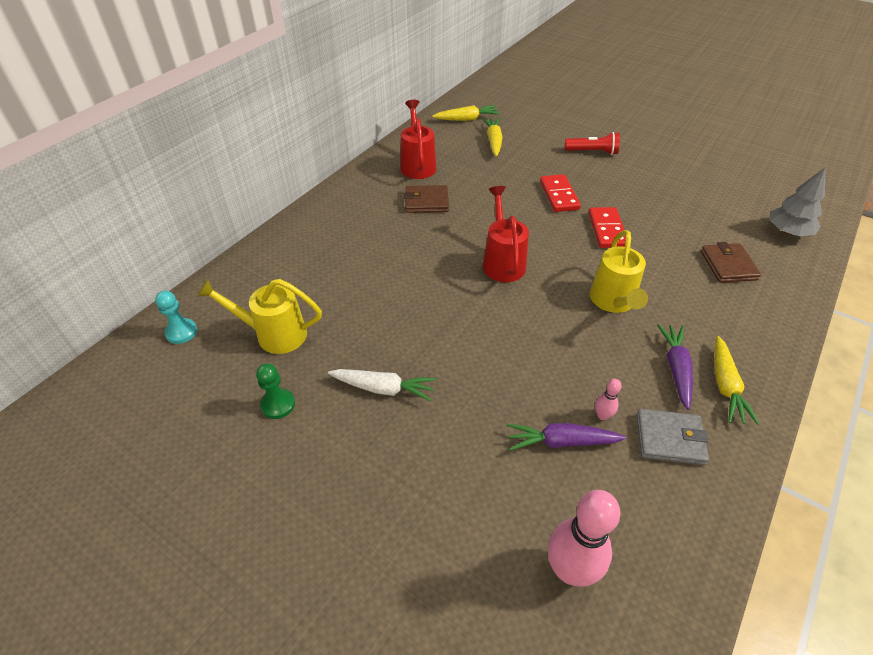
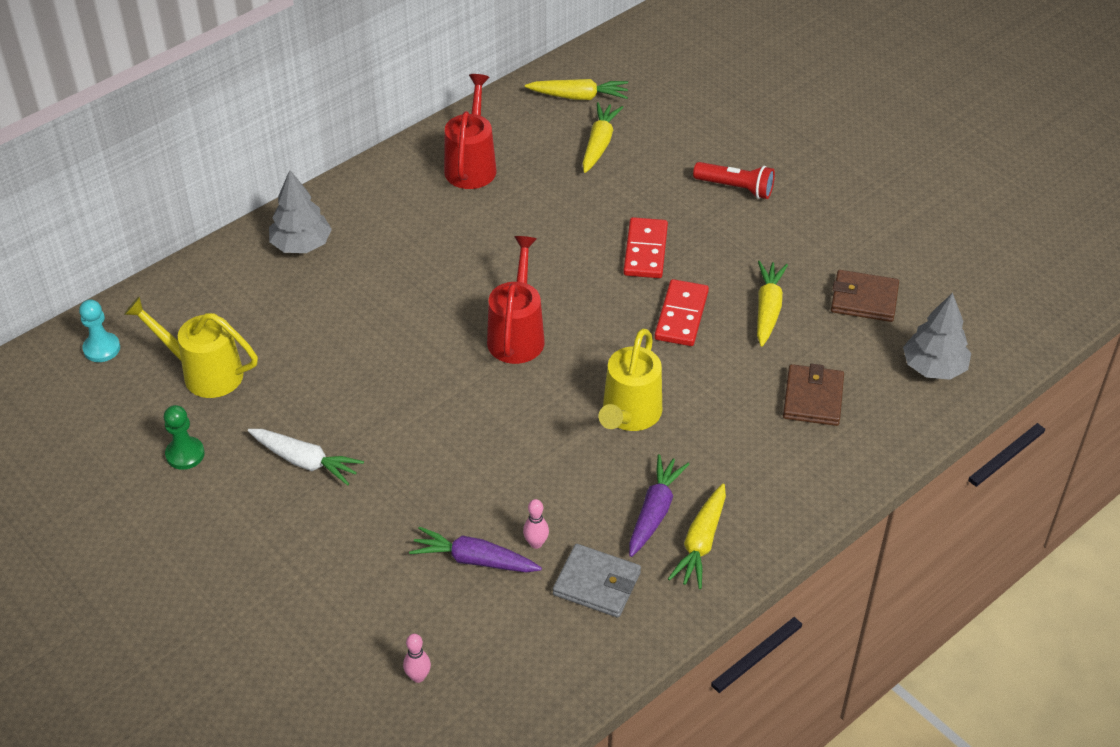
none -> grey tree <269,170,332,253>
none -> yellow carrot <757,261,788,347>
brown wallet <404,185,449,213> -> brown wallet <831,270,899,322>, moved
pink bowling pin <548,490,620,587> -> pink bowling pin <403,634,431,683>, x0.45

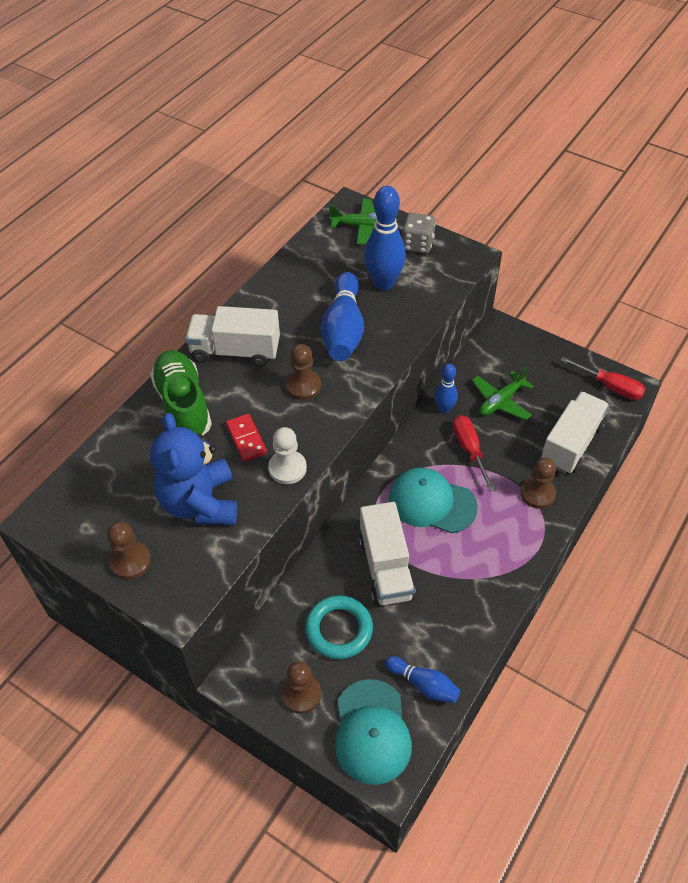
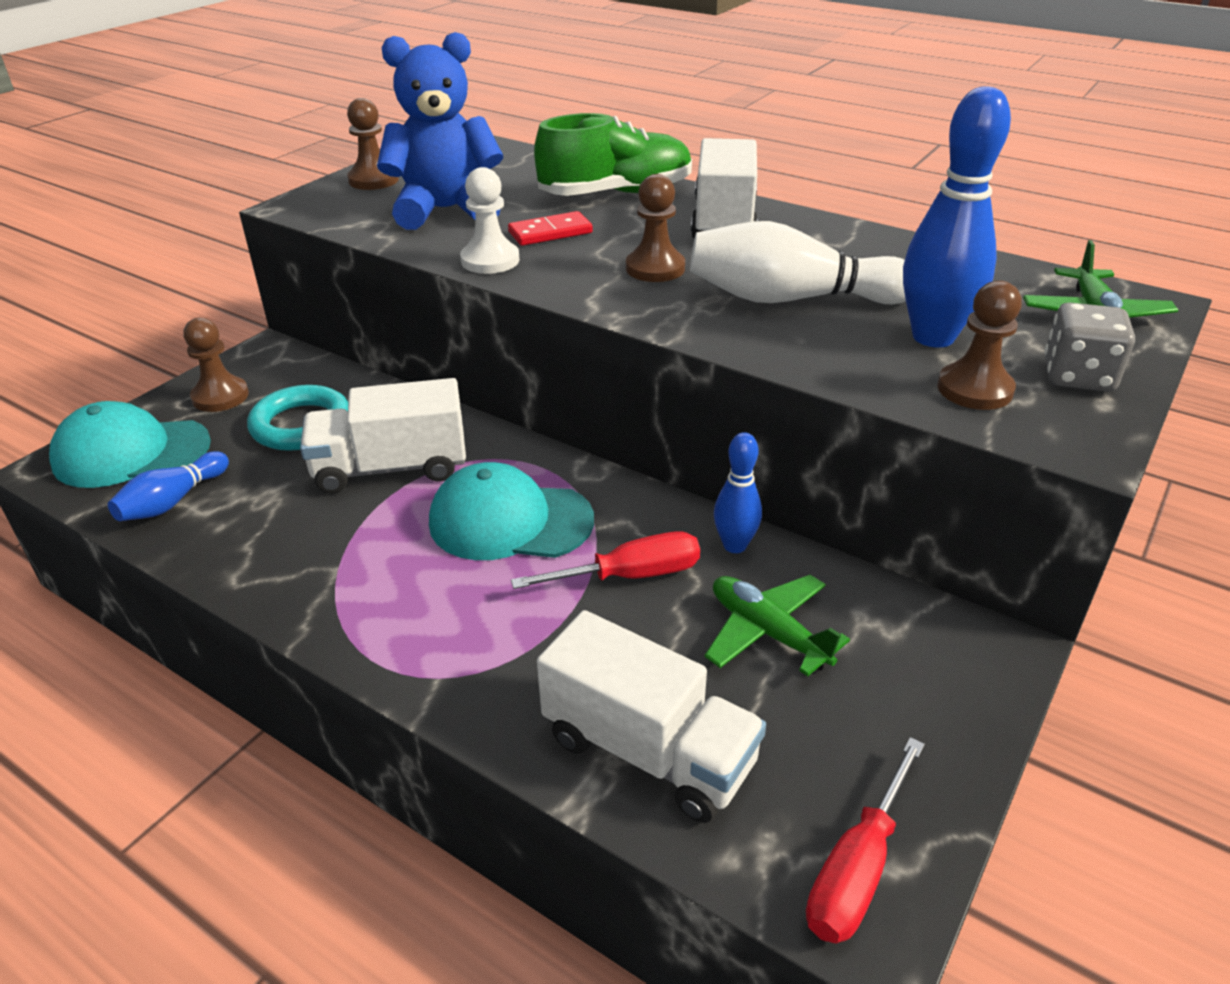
brown pawn <520,458,556,509> -> brown pawn <937,281,1022,410>, moved
blue bowling pin <321,272,364,361> -> white bowling pin <690,221,906,304>
turquoise cap <389,468,478,533> -> turquoise cap <429,462,594,560>, 105 degrees counterclockwise

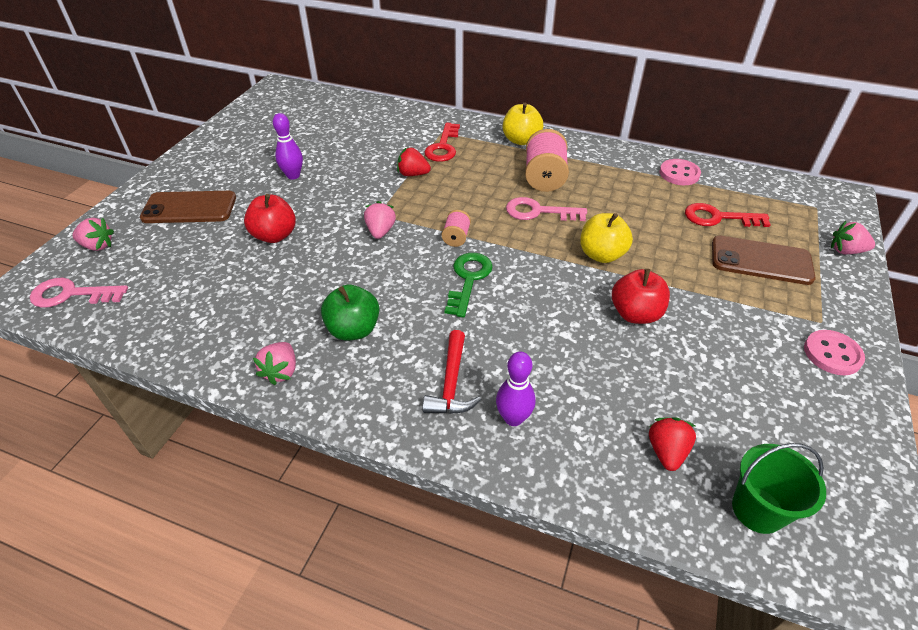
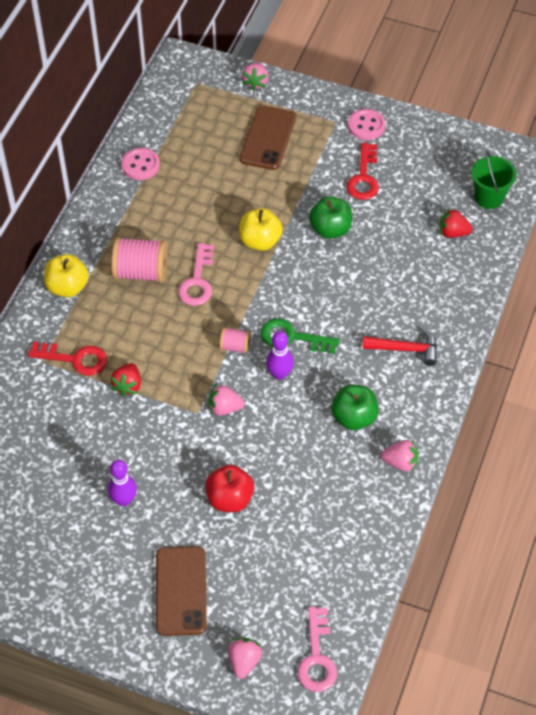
purple bowling pin <496,352,535,426> -> purple bowling pin <266,331,294,380>, moved
red key <685,203,771,227> -> red key <347,142,379,200>, moved
red apple <612,269,670,324> -> green apple <309,196,352,239>

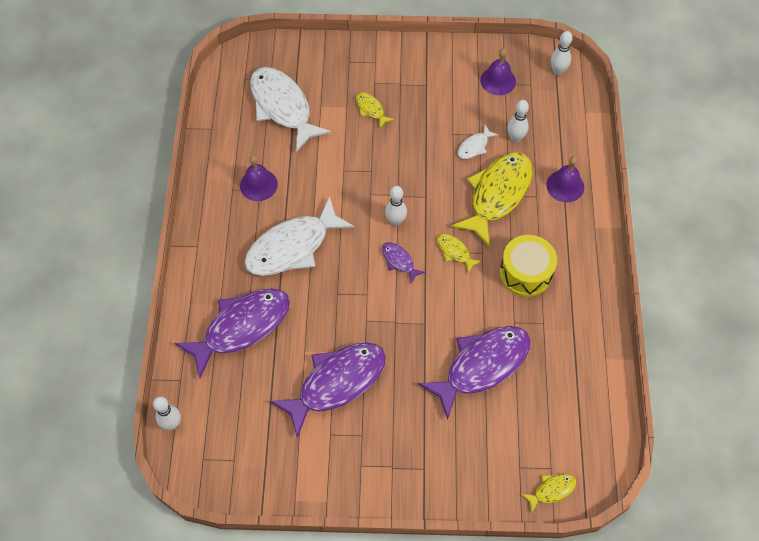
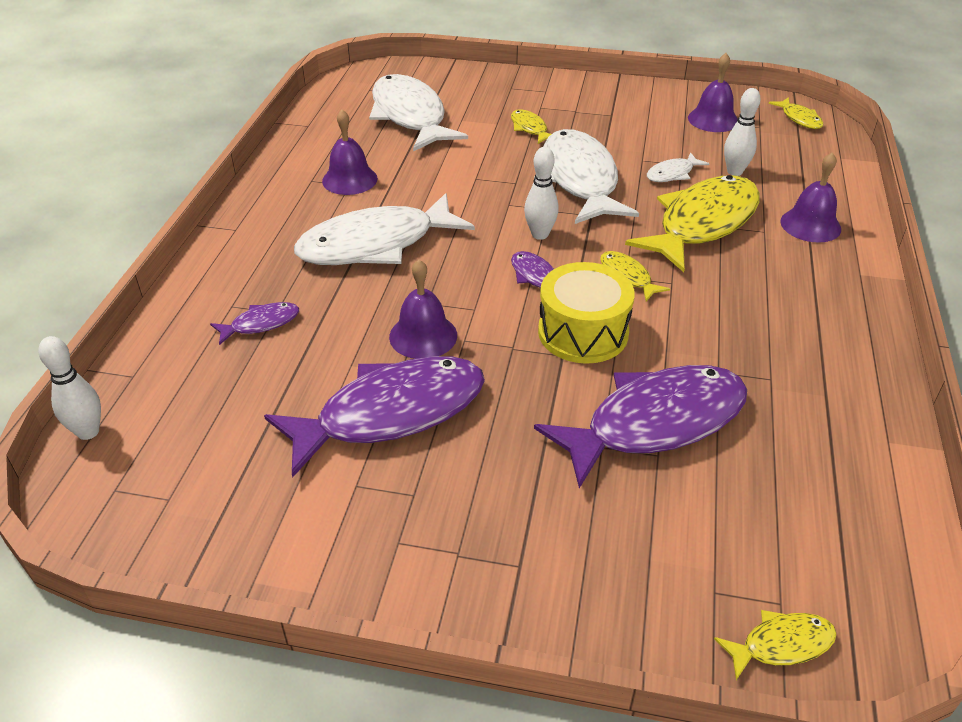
none -> purple bell <389,260,457,359>
none -> white fish <534,129,639,224>
yellow drum <500,235,557,297> -> yellow drum <538,262,635,364>, moved
white bowling pin <551,31,573,75> -> yellow fish <769,97,823,129>
purple fish <175,288,290,378> -> purple fish <210,302,299,345>, x0.44

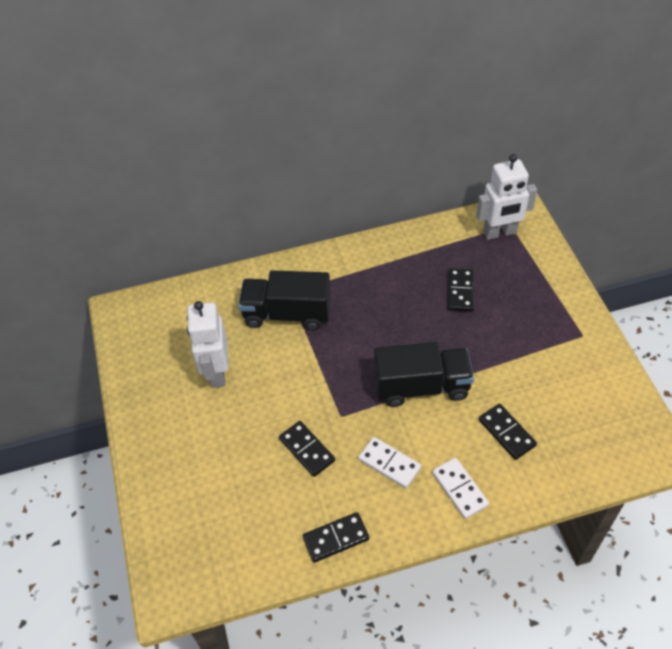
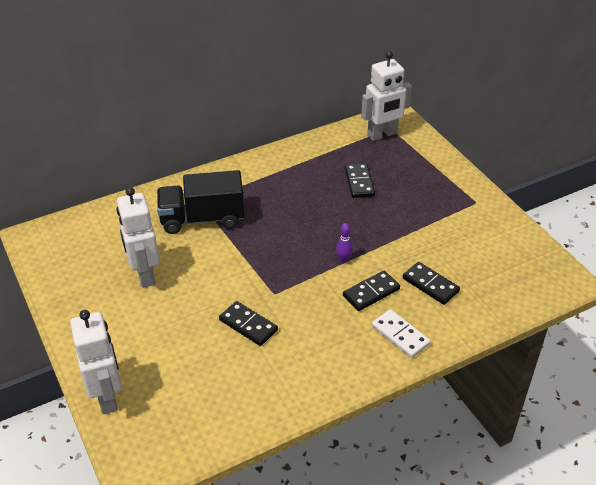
white domino <358,437,421,488> -> none
none -> white robot <70,310,122,414>
black domino <303,512,369,563> -> black domino <343,271,400,311>, moved
black truck <374,342,474,407> -> purple bowling pin <336,223,353,263>

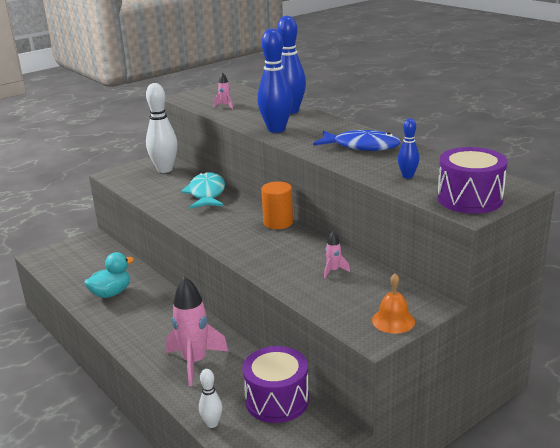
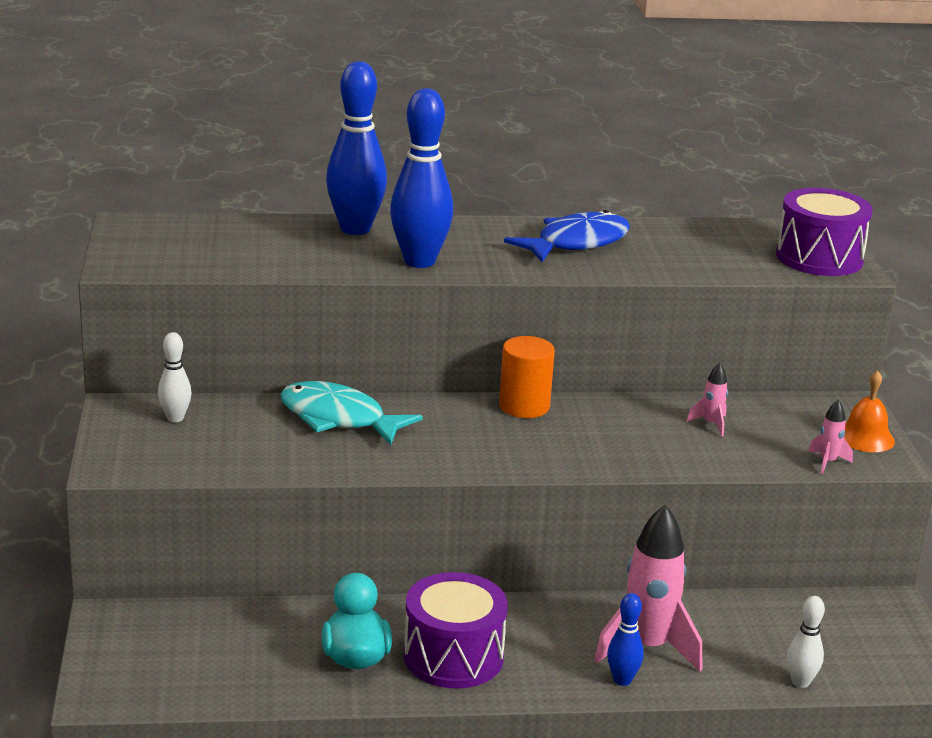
pink rocket <213,72,233,109> -> pink rocket <808,400,853,475>, moved
purple drum <242,346,309,423> -> purple drum <404,572,508,688>, moved
blue bowling pin <398,118,419,179> -> blue bowling pin <607,593,644,686>, moved
white bowling pin <146,83,178,173> -> white bowling pin <158,332,191,422>, x0.51

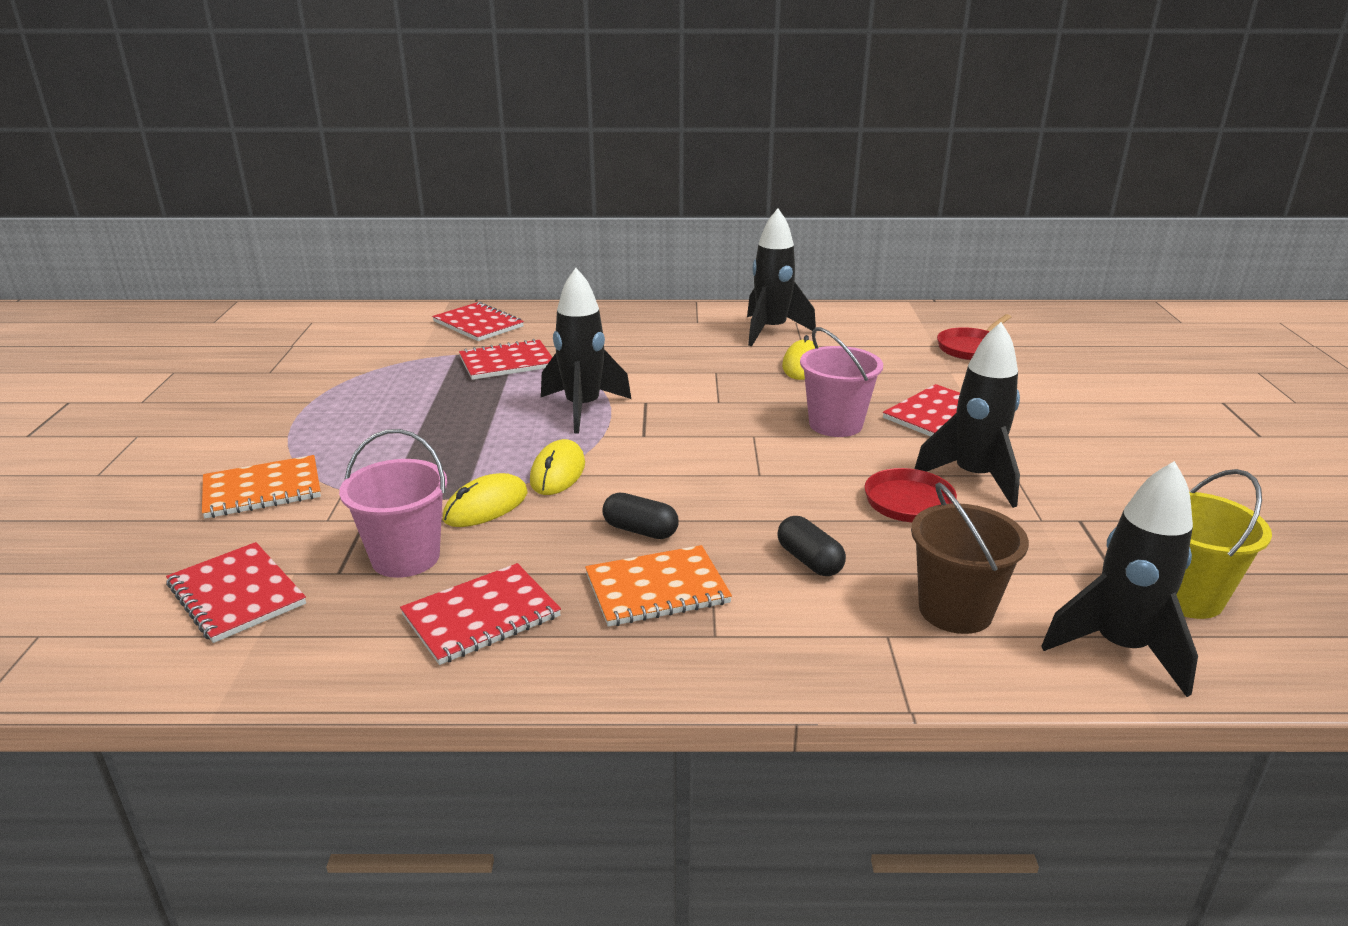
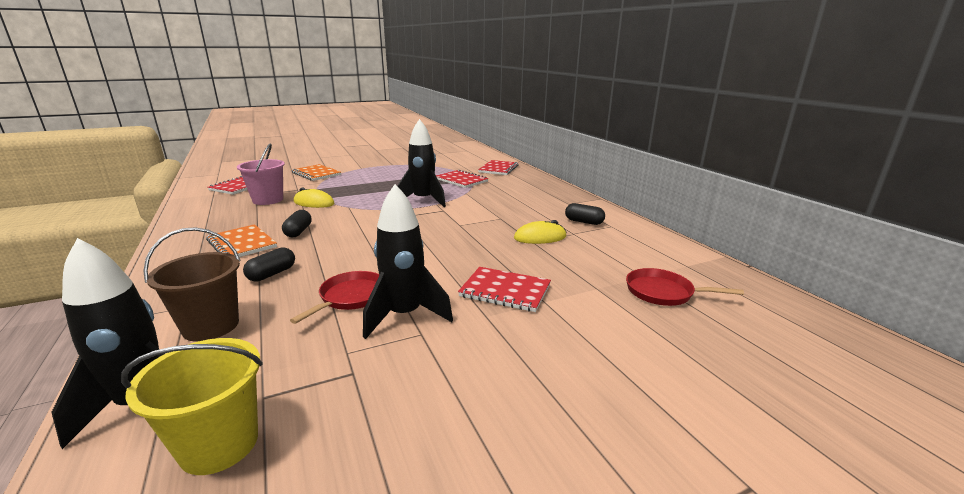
red notebook <400,563,561,665> -> none
yellow mouse <530,439,585,495> -> none
pink bucket <800,327,883,437> -> none
black rocket <747,209,816,346> -> black capsule <565,203,605,225>

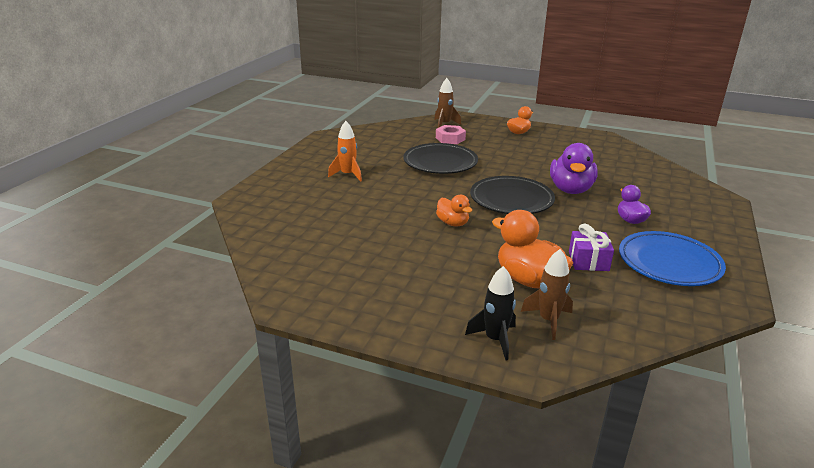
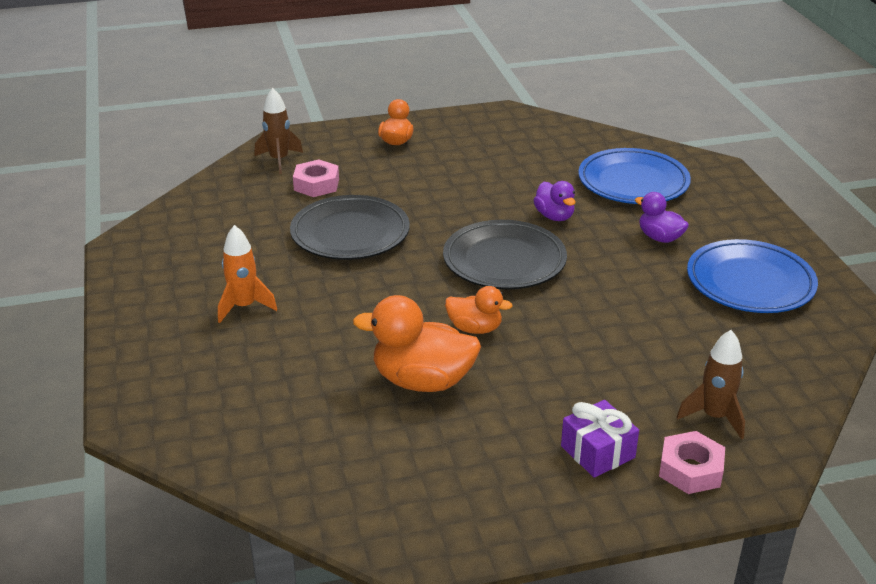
none -> blue plate <578,148,691,204>
orange duck <492,210,573,288> -> orange duck <353,295,481,392>, moved
purple gift <569,224,614,271> -> purple gift <561,400,639,478>, moved
black rocket <465,266,516,360> -> pink nut <659,431,725,494>
purple duck <550,143,598,194> -> purple duck <533,181,576,221>, x0.58

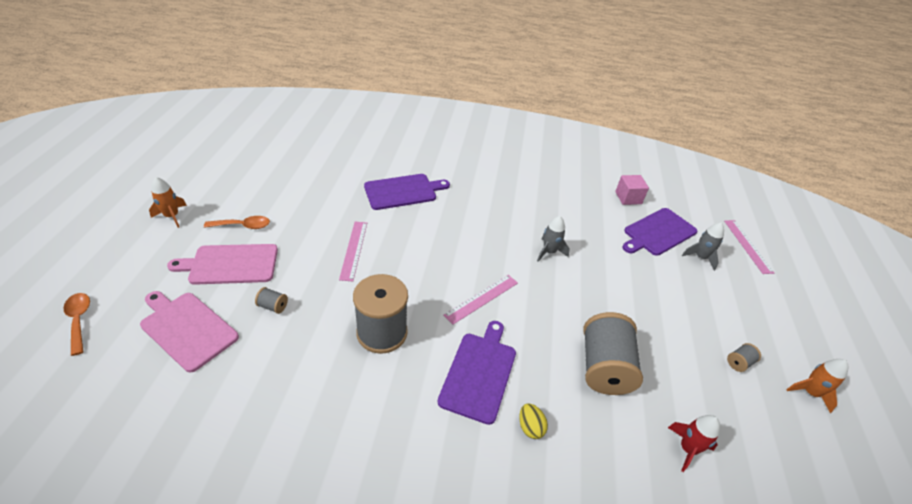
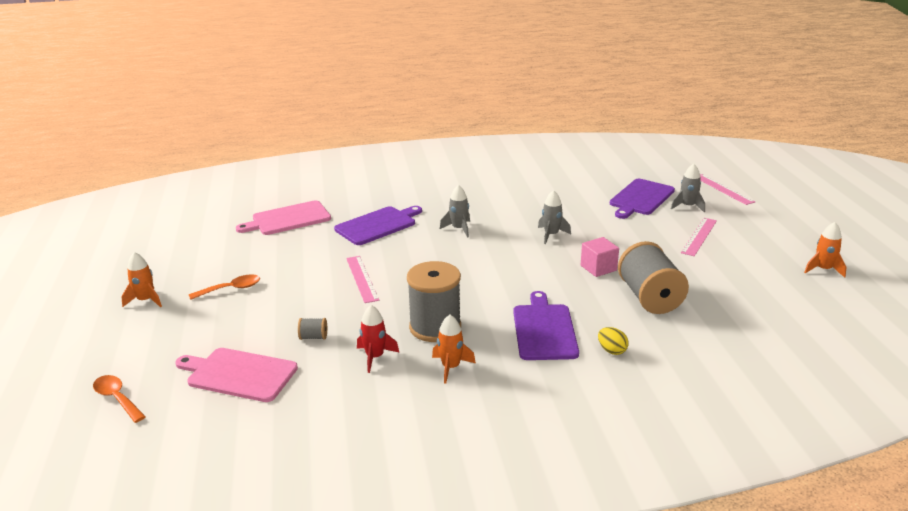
grey spool <727,343,761,372> -> none
none -> orange rocket <432,315,476,384>
none -> grey rocket <440,185,470,238>
pink cutting board <167,244,278,285> -> pink cutting board <236,200,331,235>, moved
pink ruler <443,275,518,325> -> pink ruler <681,218,717,256>, moved
pink cube <615,175,649,205> -> pink cube <581,237,619,277>, moved
red rocket <668,415,720,472> -> red rocket <357,305,399,373>, moved

